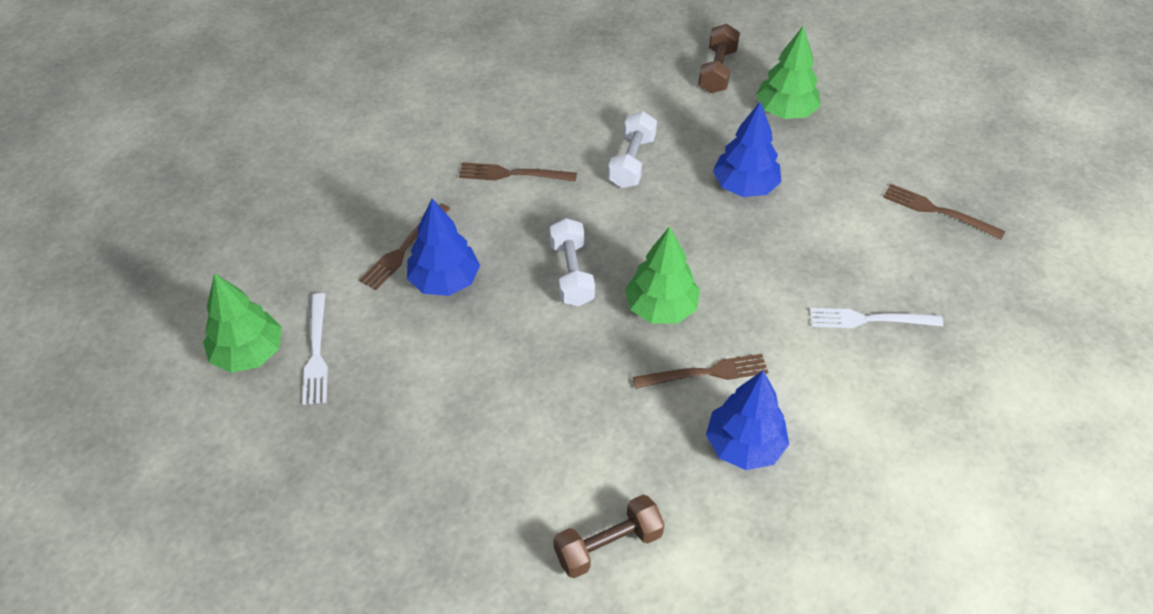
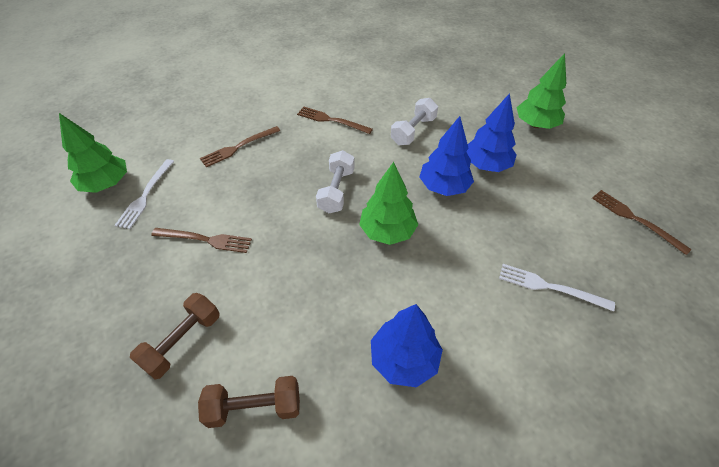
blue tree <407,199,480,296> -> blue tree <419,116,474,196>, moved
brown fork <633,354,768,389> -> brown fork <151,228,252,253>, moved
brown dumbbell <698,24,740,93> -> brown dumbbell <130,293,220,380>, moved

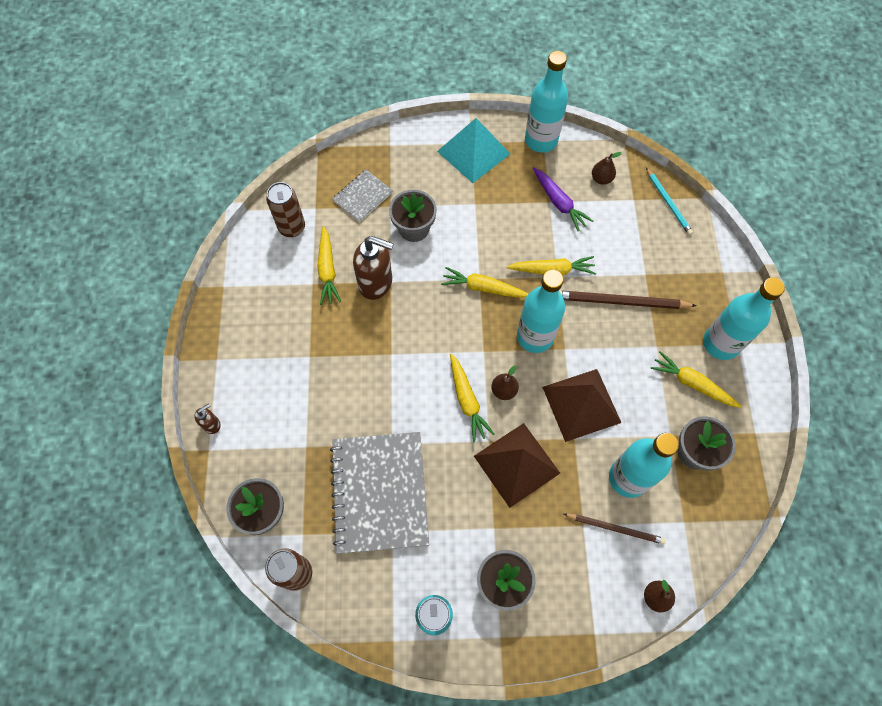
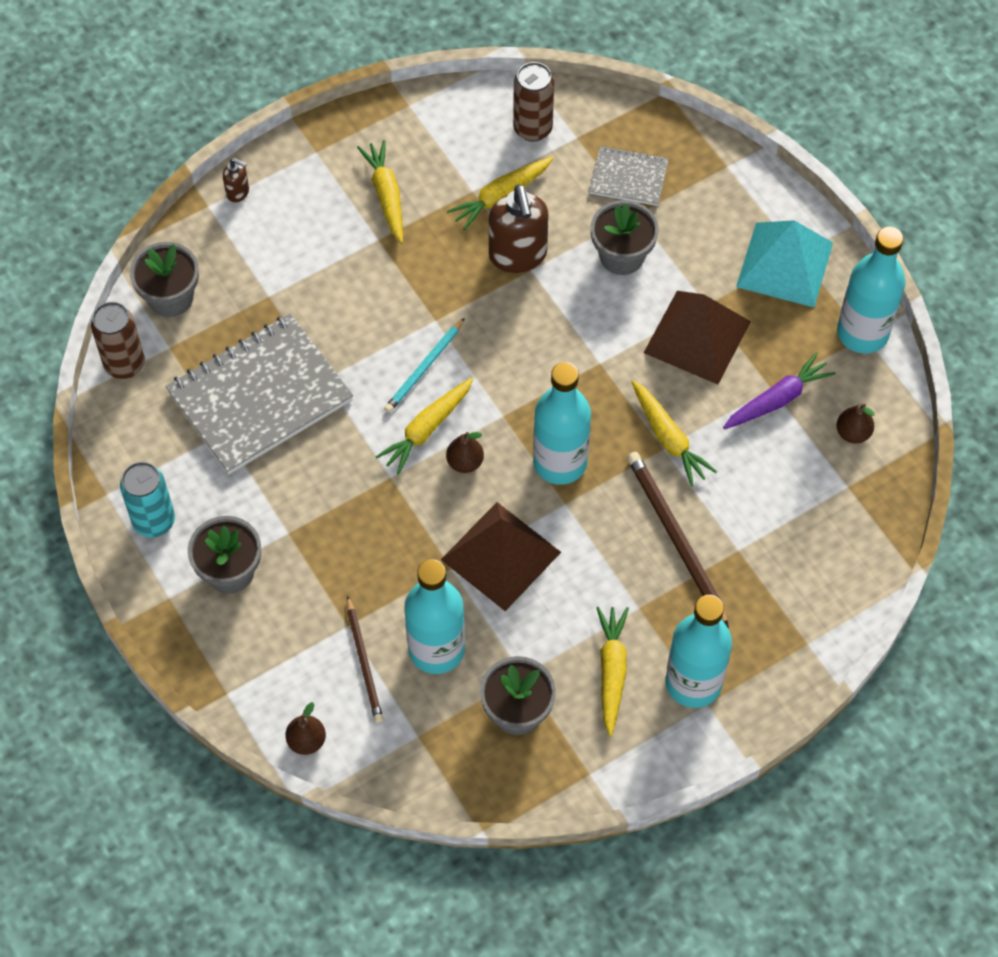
yellow carrot <441,267,528,298> -> yellow carrot <357,140,403,243>, moved
brown pyramid <474,423,560,508> -> brown pyramid <644,291,751,384>, moved
turquoise pencil <646,168,693,235> -> turquoise pencil <384,318,465,413>, moved
purple carrot <533,167,593,231> -> purple carrot <723,352,836,429>, 150 degrees counterclockwise

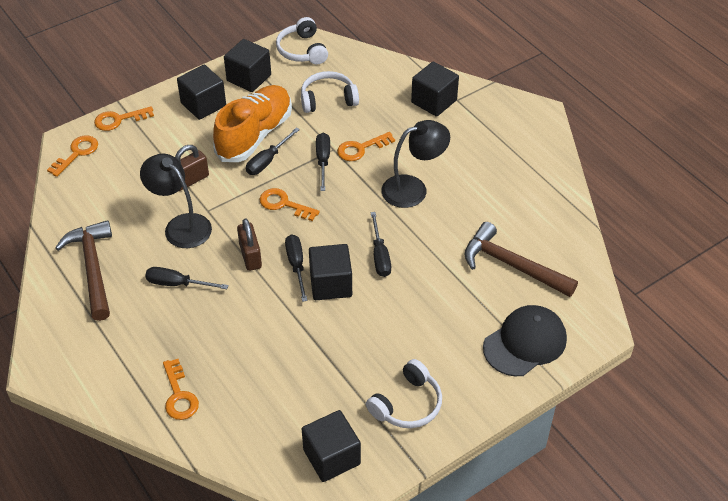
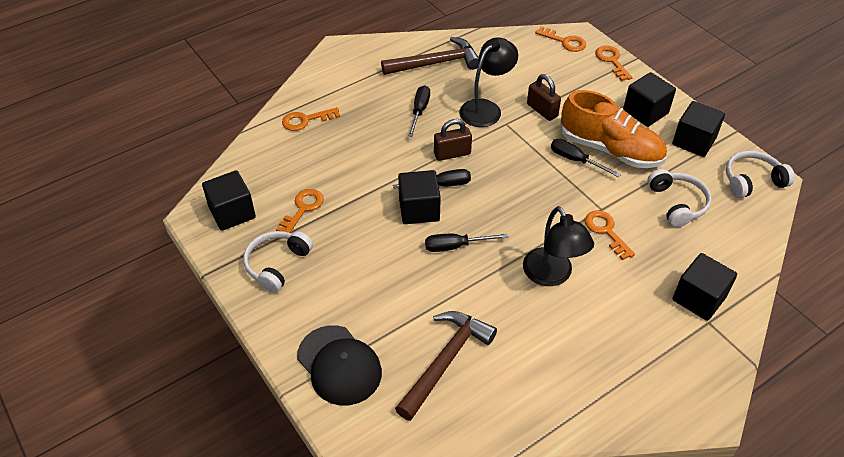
black screwdriver <316,133,330,191> -> none
orange key <259,188,320,221> -> orange key <276,189,324,233>, moved
white headphones <366,359,442,428> -> white headphones <244,231,313,293>, 75 degrees clockwise

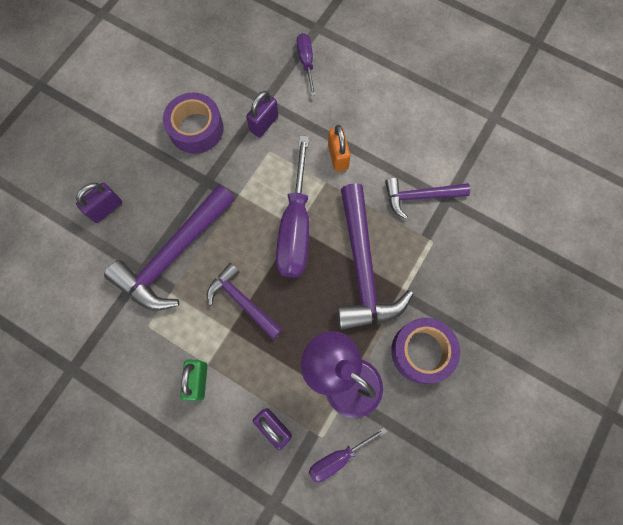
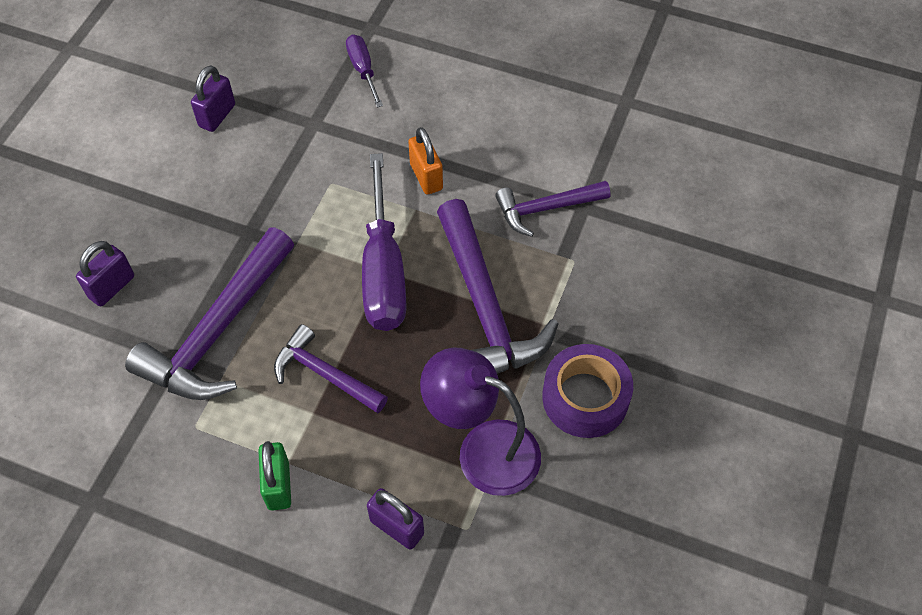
purple tape <163,93,224,154> -> none
purple screwdriver <309,427,387,482> -> none
purple padlock <246,91,278,137> -> purple padlock <191,65,235,132>, moved

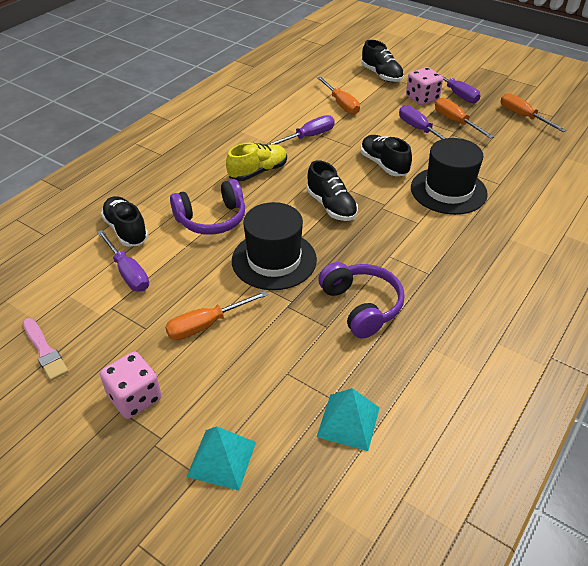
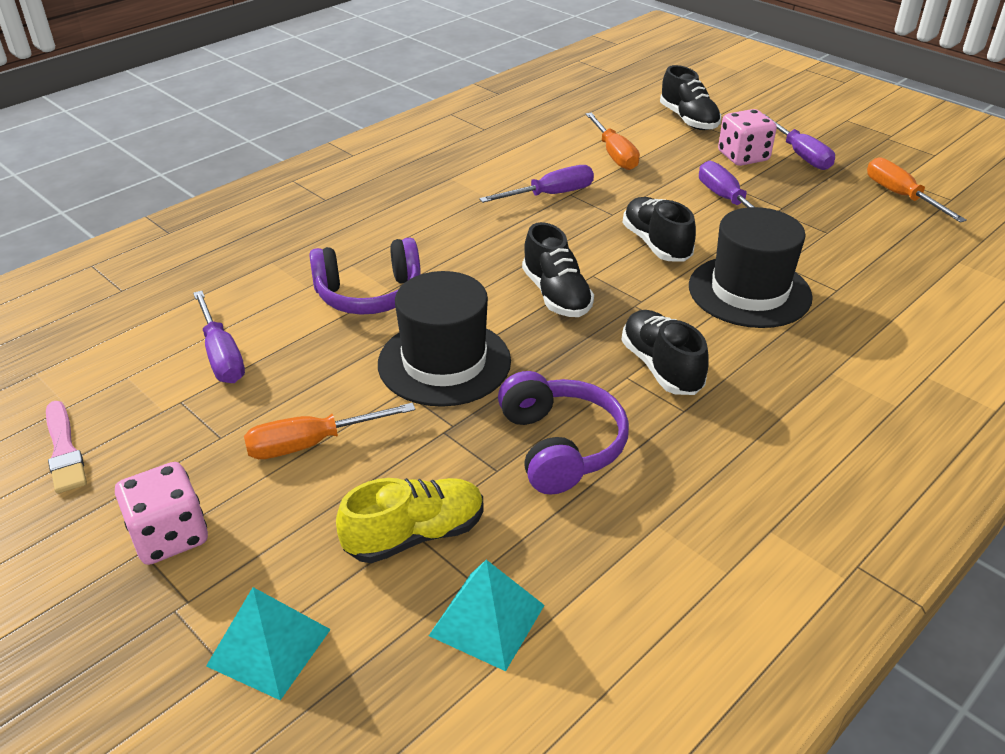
orange screwdriver <435,98,494,139> -> none
black shoe <101,196,149,247> -> black shoe <621,310,709,395>, moved
yellow shoe <226,143,287,181> -> yellow shoe <336,478,484,563>, moved

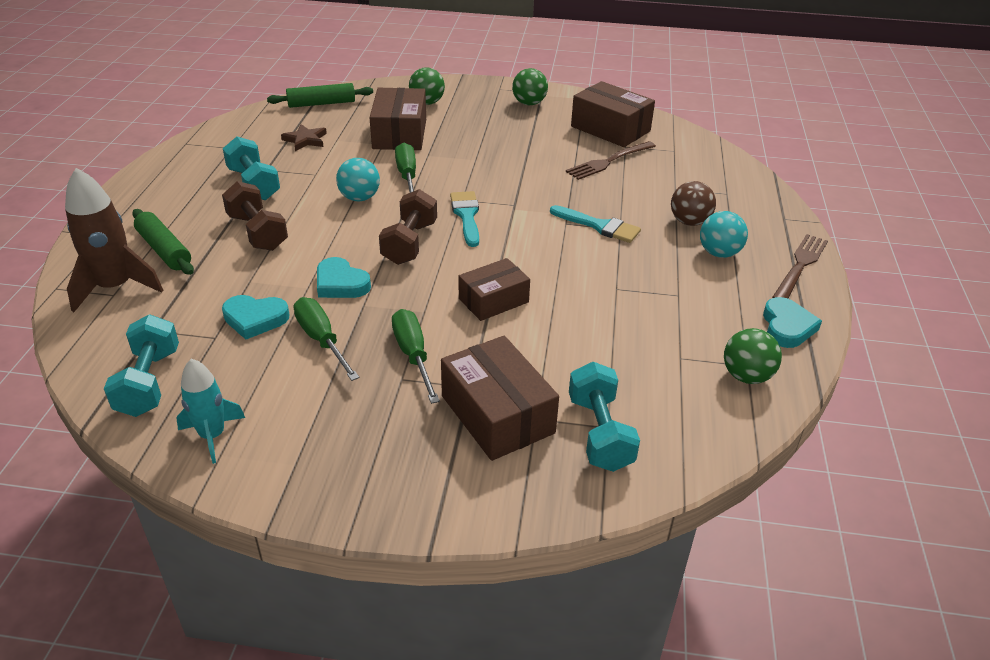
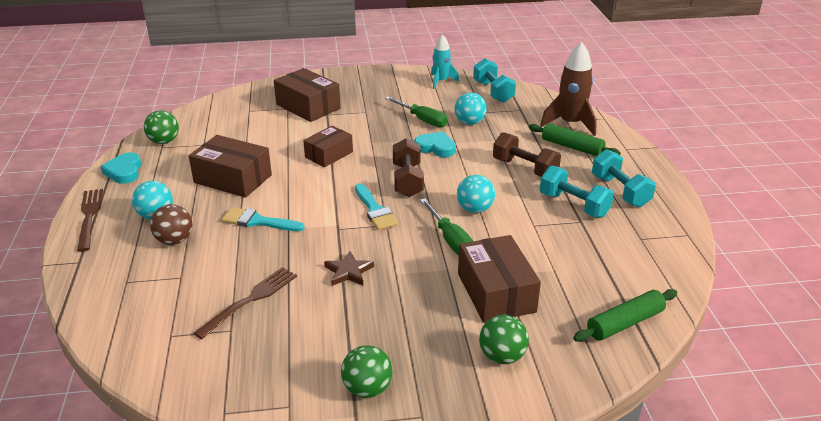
green screwdriver <392,309,440,404> -> none
brown star <281,124,327,151> -> brown star <324,251,374,286>, moved
turquoise dumbbell <569,362,640,472> -> turquoise dumbbell <592,149,656,207>, moved
brown box <571,81,655,147> -> brown box <189,135,272,198>, moved
turquoise heart <222,295,290,340> -> turquoise ball <455,92,487,125>
brown fork <772,234,828,298> -> brown fork <77,189,103,252>, 150 degrees clockwise

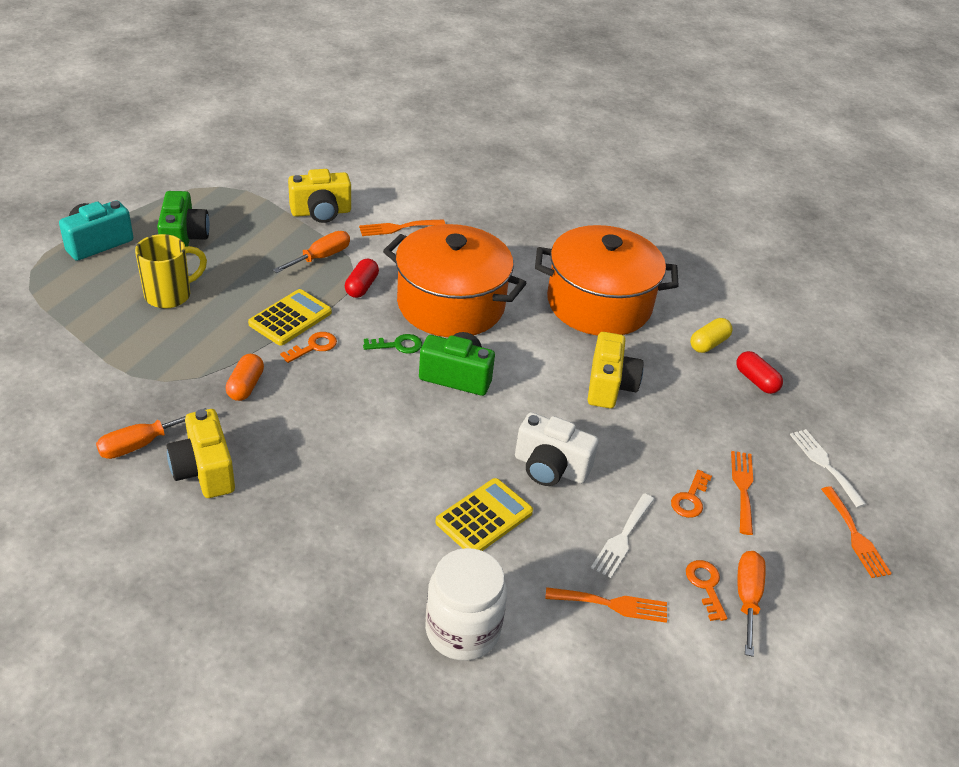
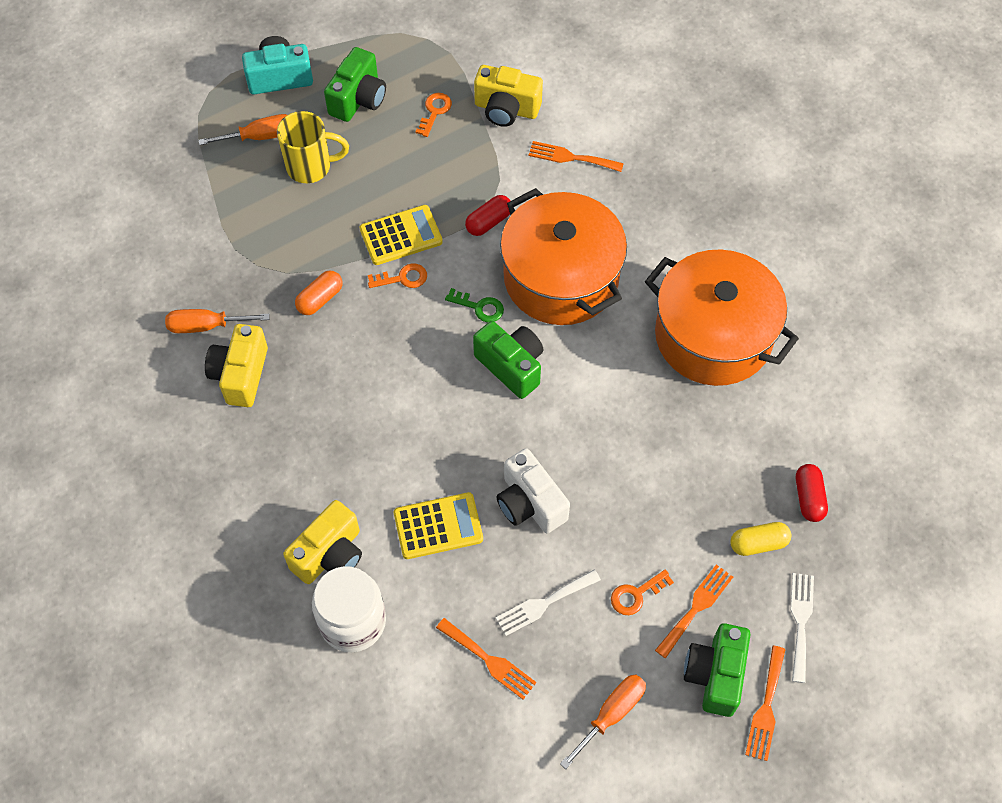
none -> green camera <684,623,751,717>
orange screwdriver <273,231,350,273> -> orange screwdriver <198,114,287,145>, moved
yellow camera <588,332,644,408> -> yellow camera <283,500,362,584>, moved
orange key <686,560,727,621> -> orange key <415,93,452,137>, moved
yellow capsule <690,318,733,353> -> yellow capsule <730,522,791,556>, moved

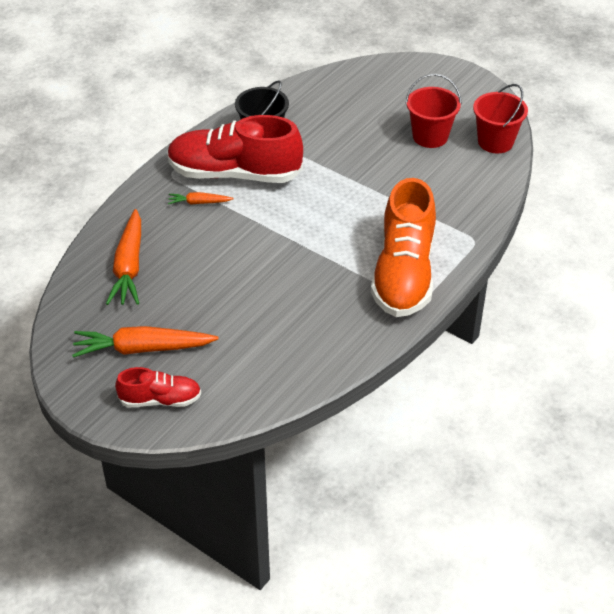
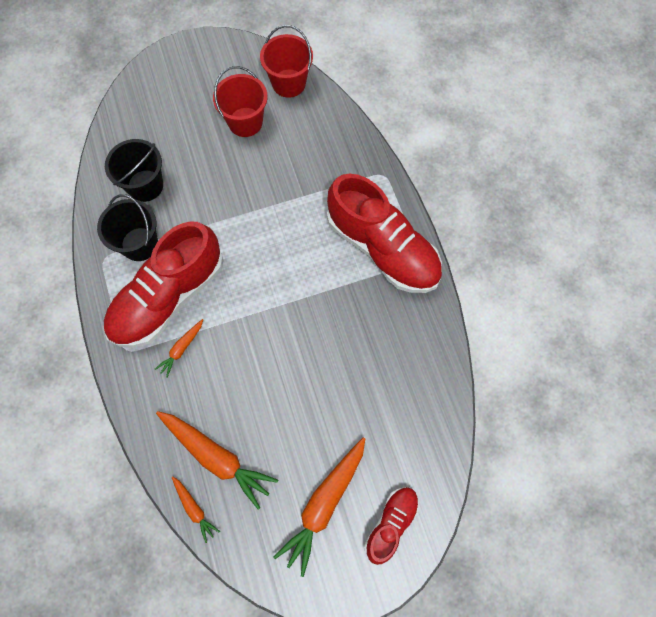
none -> black bucket <105,139,163,202>
none -> orange carrot <172,476,220,543>
orange shoe <371,178,436,317> -> red shoe <327,173,442,293>

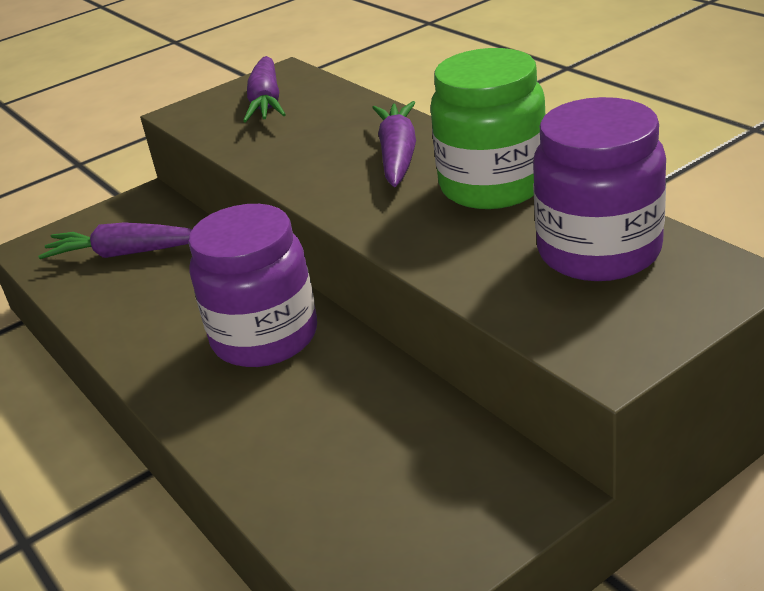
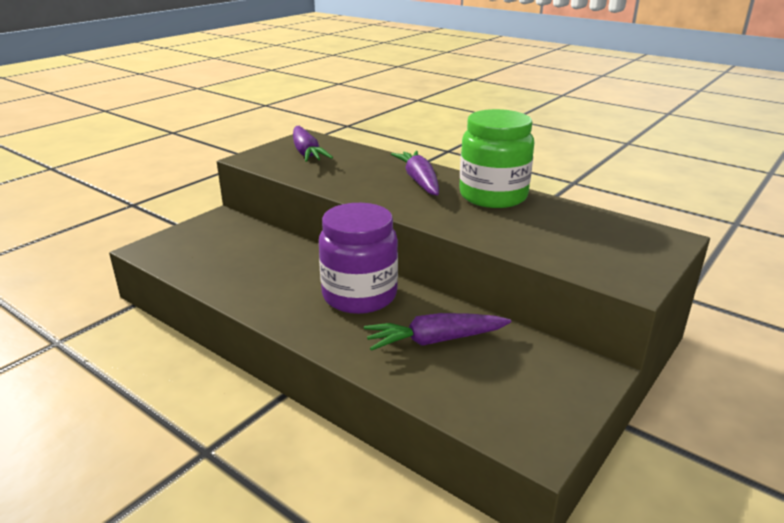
purple jar <533,97,666,281> -> none
purple carrot <38,222,192,259> -> purple carrot <364,313,511,351>, moved

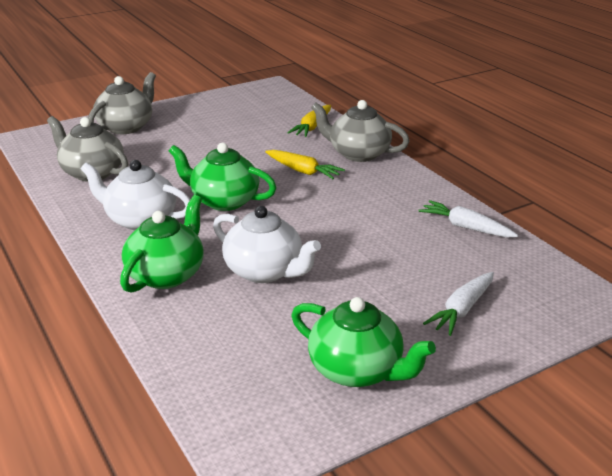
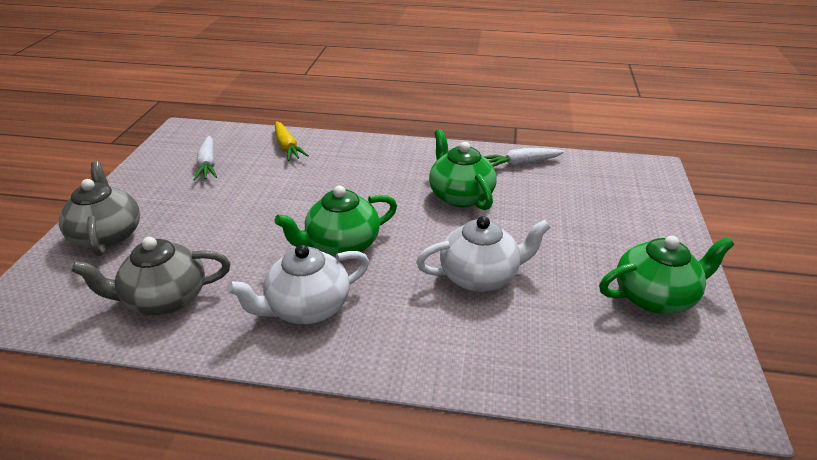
yellow carrot <265,150,345,179> -> none
grey teapot <311,100,410,162> -> none
green teapot <120,195,203,293> -> green teapot <429,129,497,210>, moved
white carrot <423,272,494,336> -> white carrot <194,136,217,181>, moved

